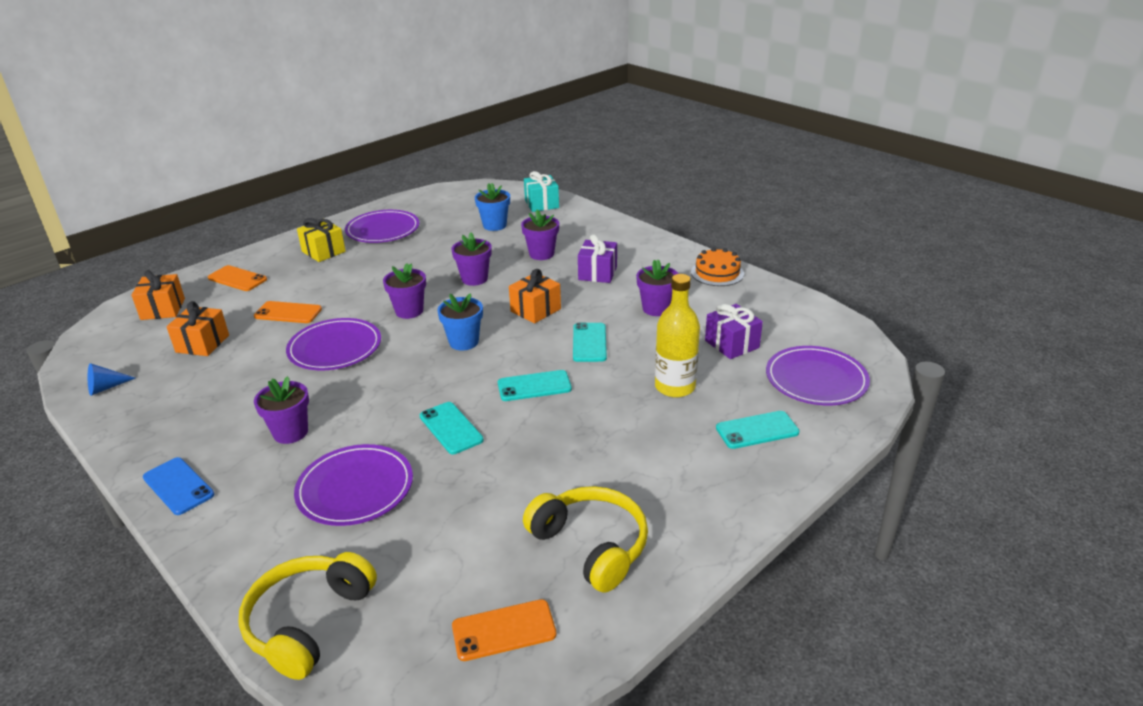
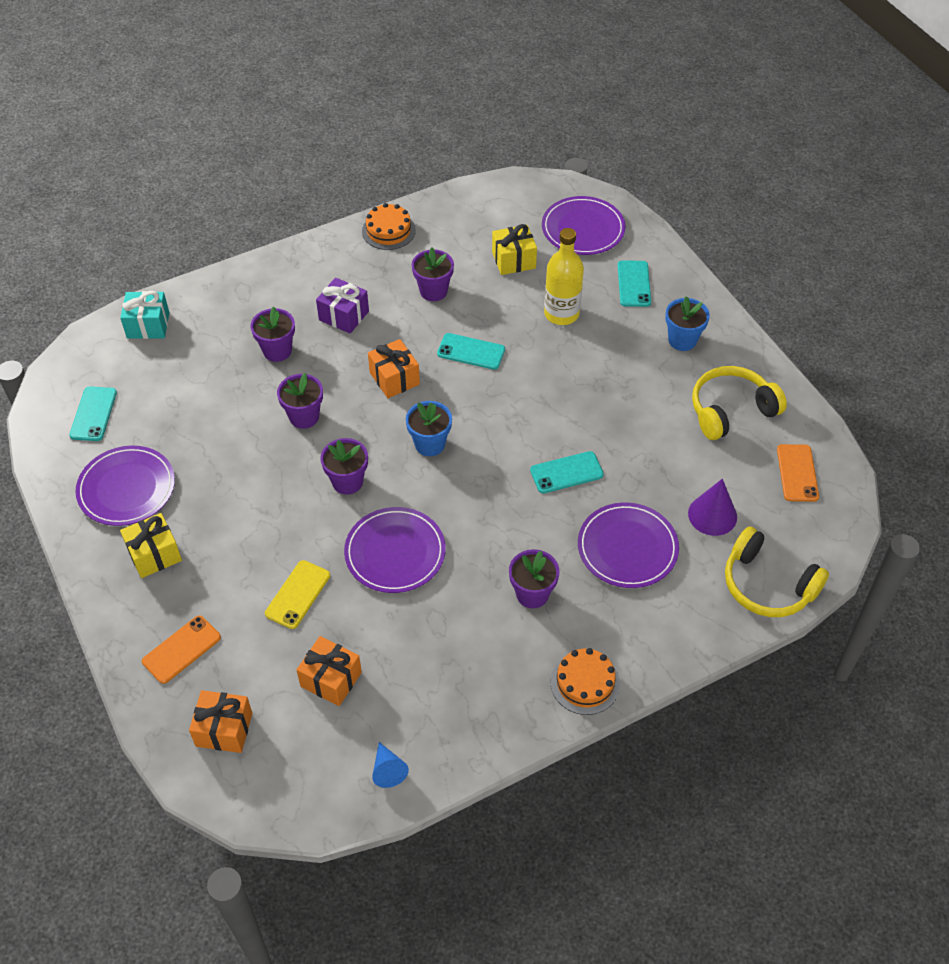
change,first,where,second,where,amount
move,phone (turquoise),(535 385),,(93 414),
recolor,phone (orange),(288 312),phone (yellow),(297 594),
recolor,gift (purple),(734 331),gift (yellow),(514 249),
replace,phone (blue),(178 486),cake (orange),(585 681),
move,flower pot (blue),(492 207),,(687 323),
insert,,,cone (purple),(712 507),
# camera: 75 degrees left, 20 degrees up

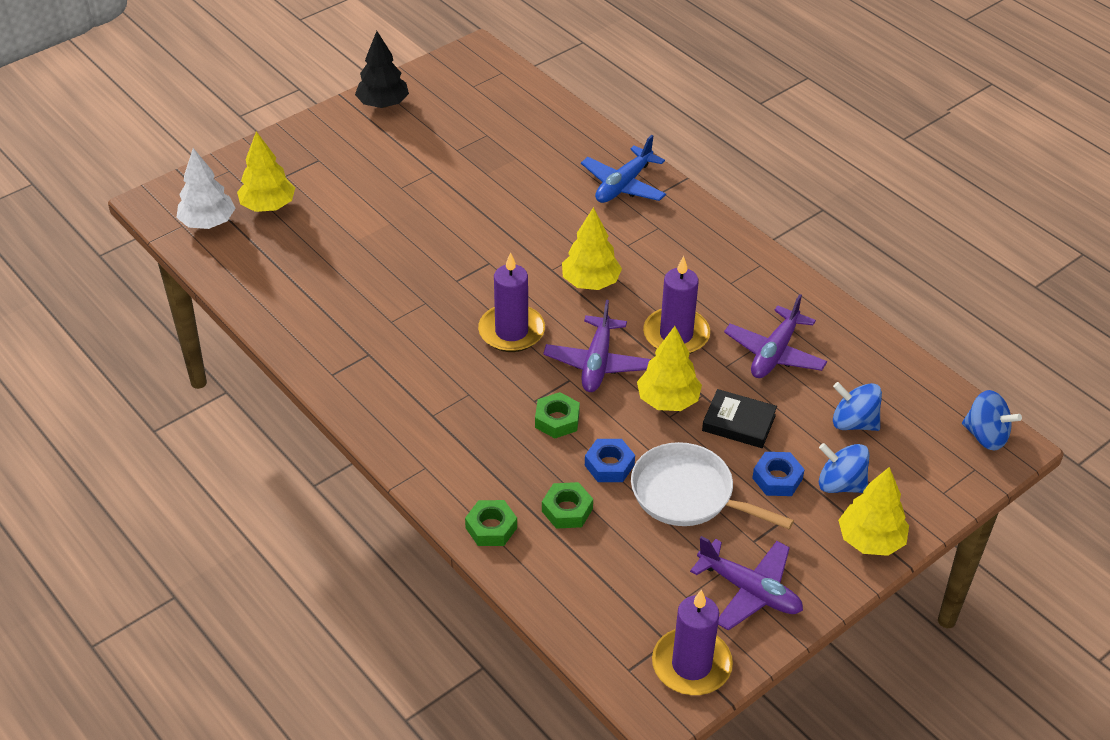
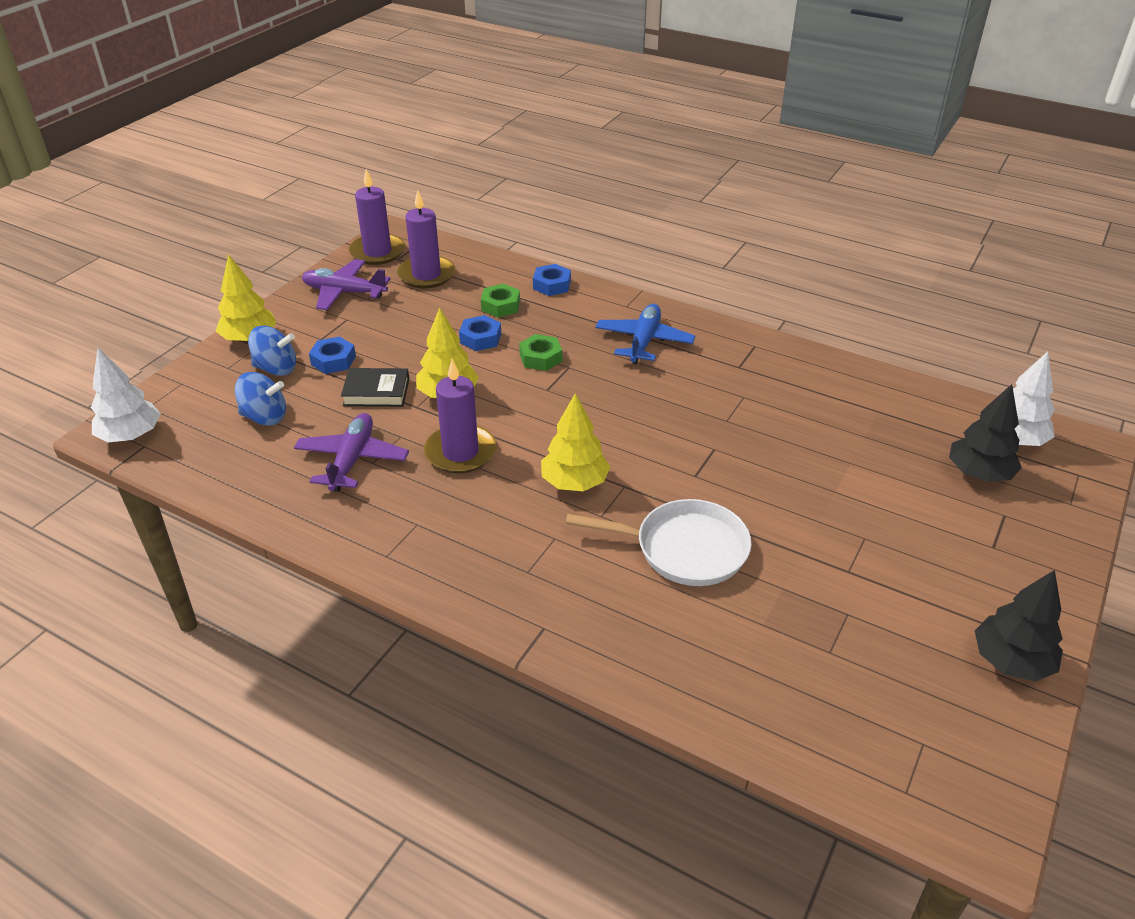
change,first,where,second,where,amount
replace,spinning top (blue),(992 420),tree (white),(126 395),
move,candle (purple),(511 302),,(426 239),
recolor,nut (green),(491 523),nut (blue),(552 280),
move,pan (white),(712 485),,(659 542),
move,plane (blue),(623 169),,(645 334),
recolor,tree (yellow),(266 171),tree (black),(985 433),
delete,plane (purple),(597 346),,,
# camera: 160 degrees right, 5 degrees down

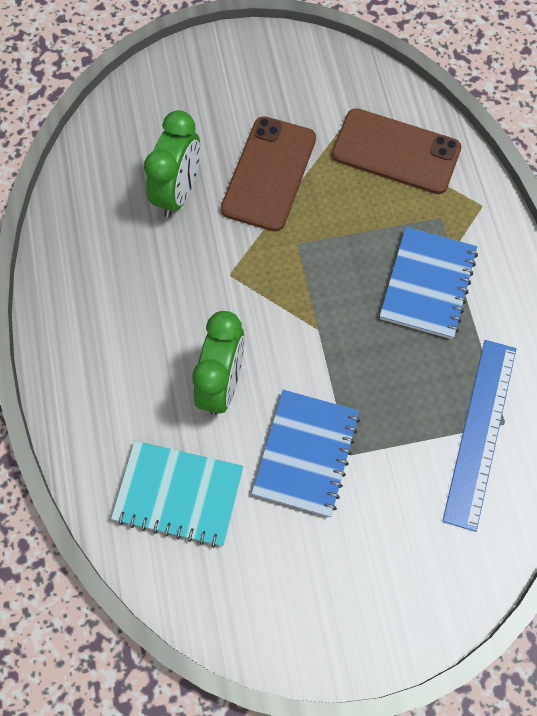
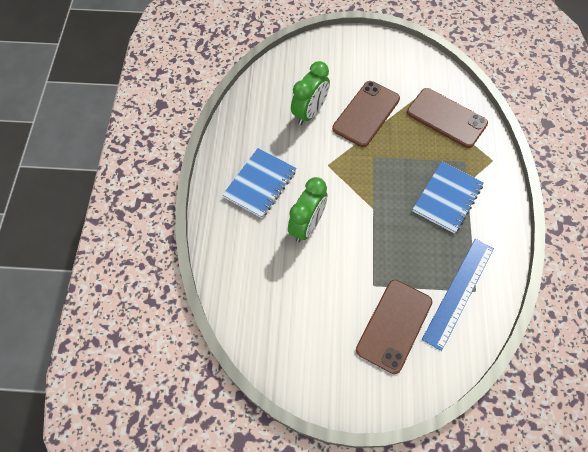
change,first,where,second,where,amount
move,notebook (blue),(305 453),,(259 183),
insert,,,phone (brown),(394 327),
delete,notebook (turquoise),(177 494),,,
# camera: 15 degrees right, 5 degrees down

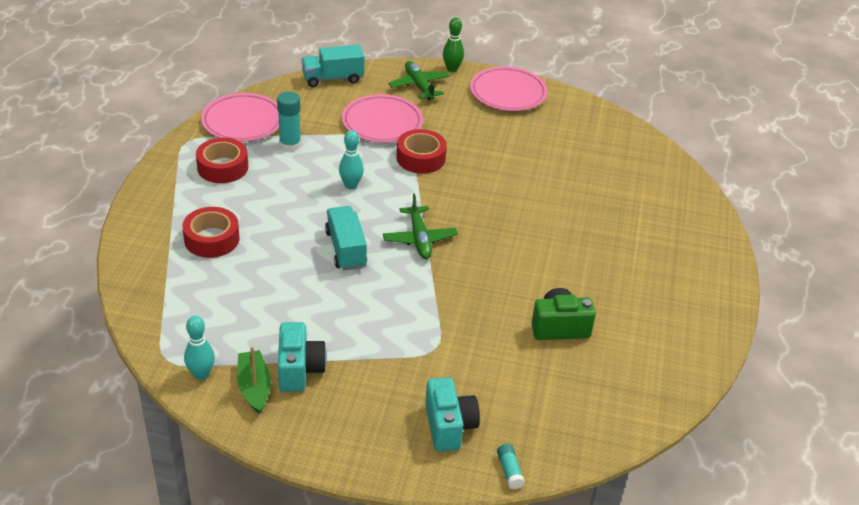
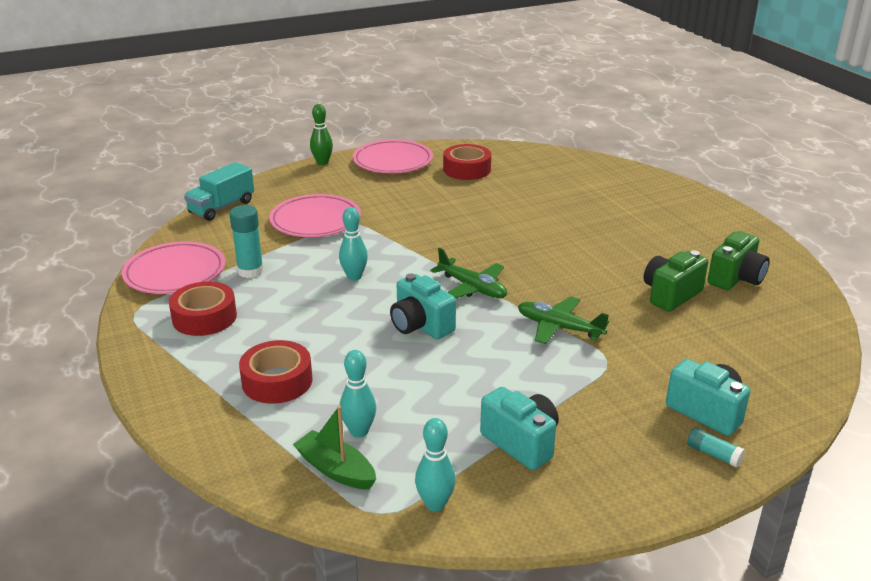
change,first,where,second,where,amount
move,boat (green),(254 380),,(334 447),
insert,,,bowling pin (turquoise),(358 394),
replace,truck (turquoise),(346 238),camera (turquoise),(423 306),
move,tape (red),(421 151),,(467 162),
move,plane (green),(419 80),,(563 320),
move,glue stick (turquoise),(511 466),,(716 447),
insert,,,camera (green),(738 260),
# camera: 35 degrees left, 10 degrees down

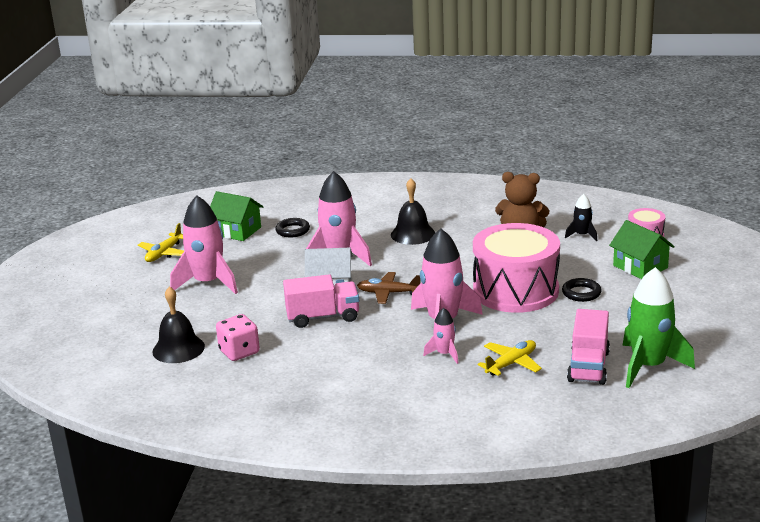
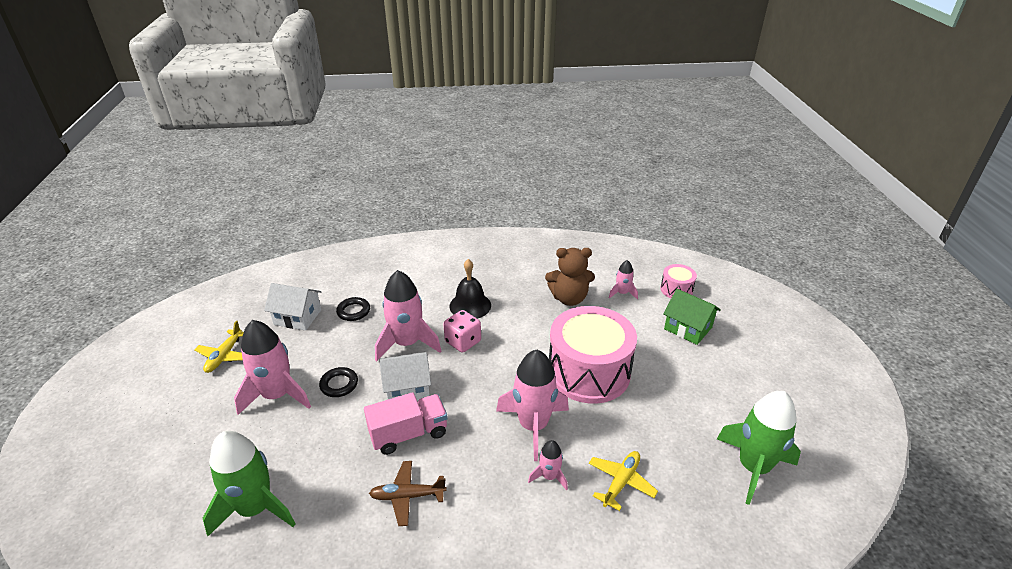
change,first,where,second,where,amount
replace,bell (black),(178 324),rocket (green),(249 483),
recolor,house (green),(236 216),house (white),(293 307),
move,ring (black),(581 290),,(338 382),
move,plane (brown),(389 288),,(408 493),
move,dice (pink),(238 337),,(462 331),
recolor,rocket (black),(581 217),rocket (pink),(623 279),
delete,truck (pink),(588 347),,,
# camera: 15 degrees left, 10 degrees up

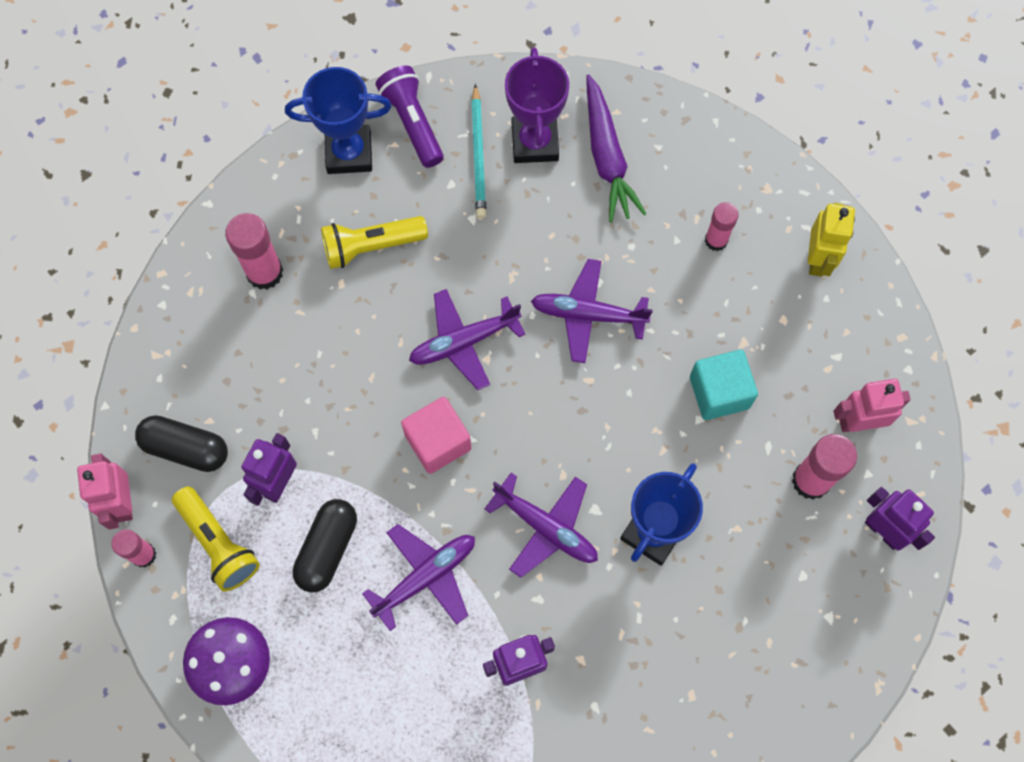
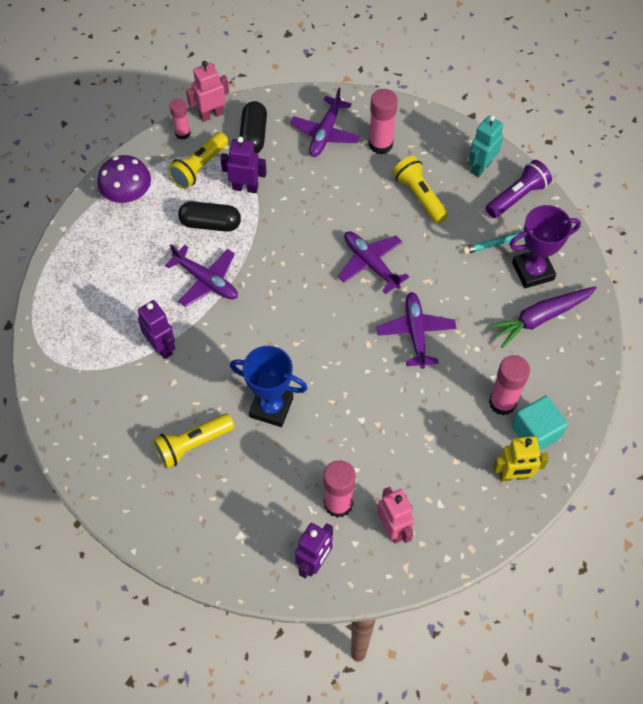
change,first,where,second,where,amount
insert,,,flashlight (yellow),(193 441),
move,plane (purple),(541 525),,(325 122),
replace,trophy (blue),(338 120),robot (turquoise),(485 146),
resize,glue stick (pink),(722 226),,(509 385),x1.57
move,cube (turquoise),(724 385),,(540 423),
delete,cube (pink),(436 435),,,
# camera: 75 degrees right, 10 degrees down

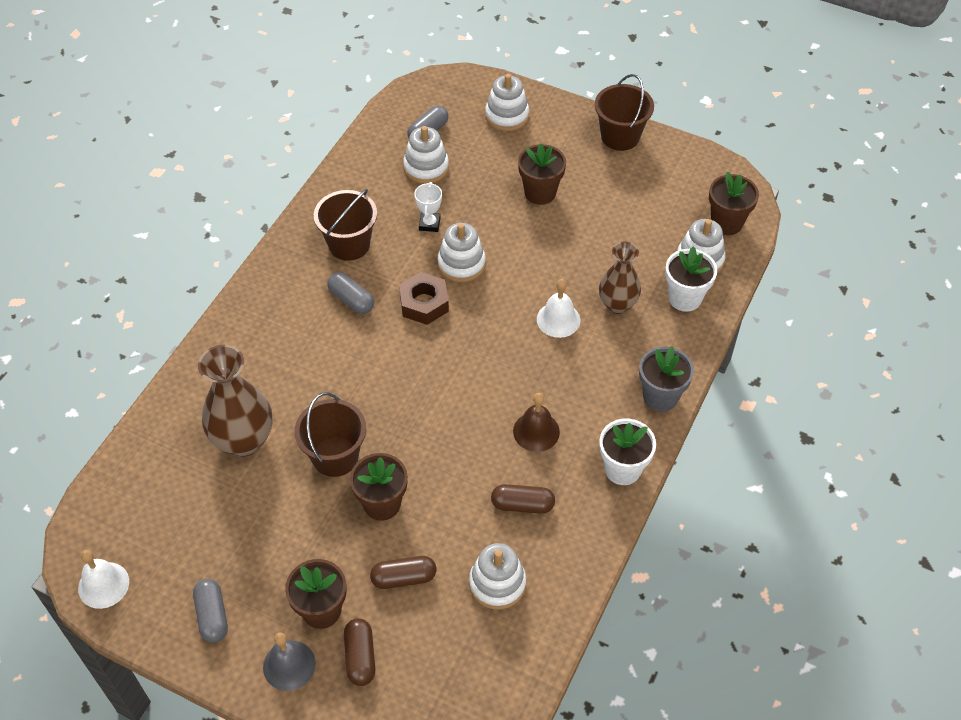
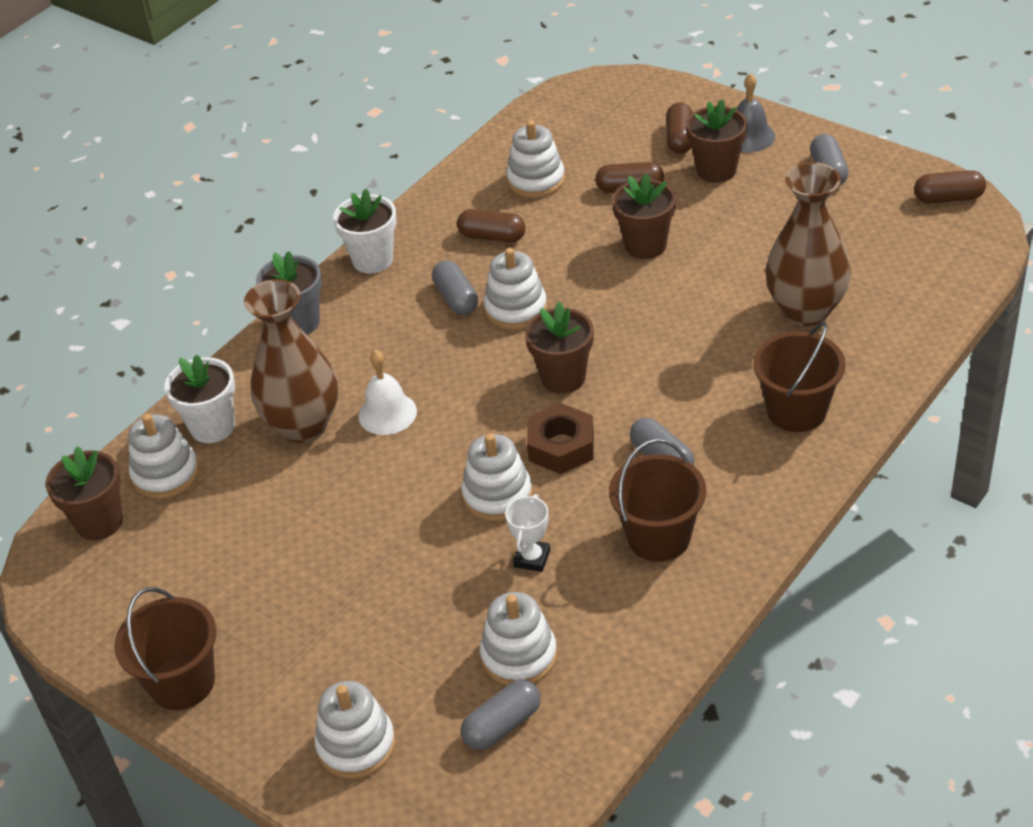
change,first,where,second,where,amount
resize,vase (brown),(620 278),,(291 361),x1.52
replace,bell (brown),(536 422),capsule (grey),(455 287),
insert,,,stacking toy (white),(515 289),
move,flower pot (brown),(542 174),,(559 348),
move,bucket (brown),(330 435),,(799 377),
replace,bell (white),(103 579),capsule (brown),(950 186),
# camera: 165 degrees left, 10 degrees down

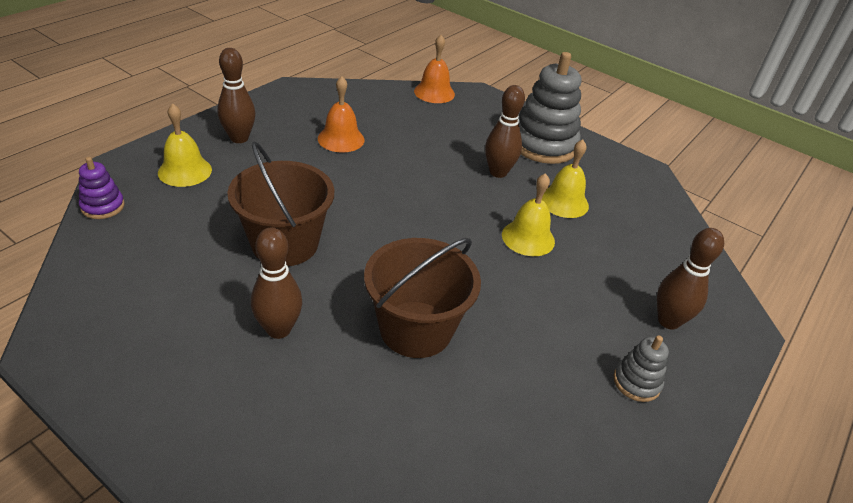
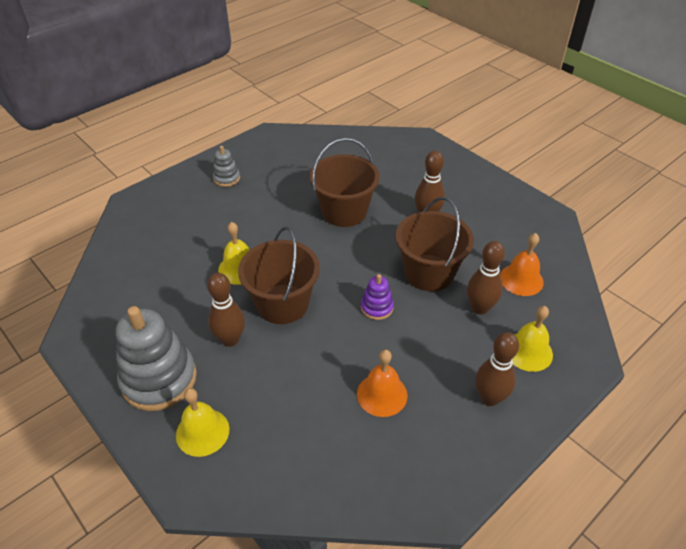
change,first,where,second,where,amount
move,bell (yellow),(565 178),,(202 422),
insert,,,bucket (brown),(279 275),
move,stacking toy (purple),(101 188),,(377 297),
move,bowling pin (brown),(690 279),,(486 278),
move,bell (orange),(434 69),,(522 264),
# camera: 165 degrees left, 5 degrees up

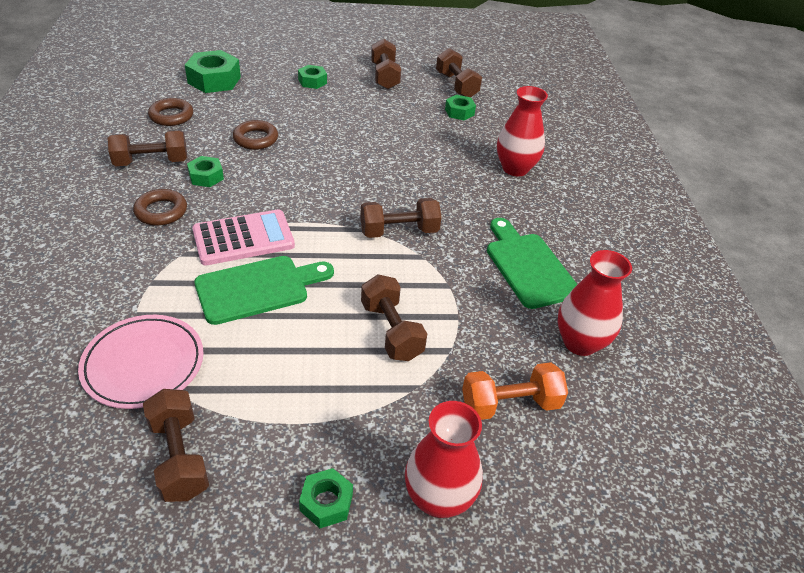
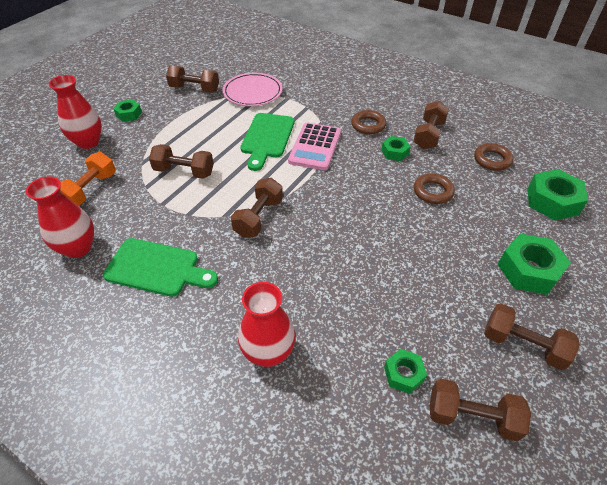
change,first,where,second,where,amount
resize,nut (green),(312 77),,(534 264),x1.76
# camera: 130 degrees right, 5 degrees up

